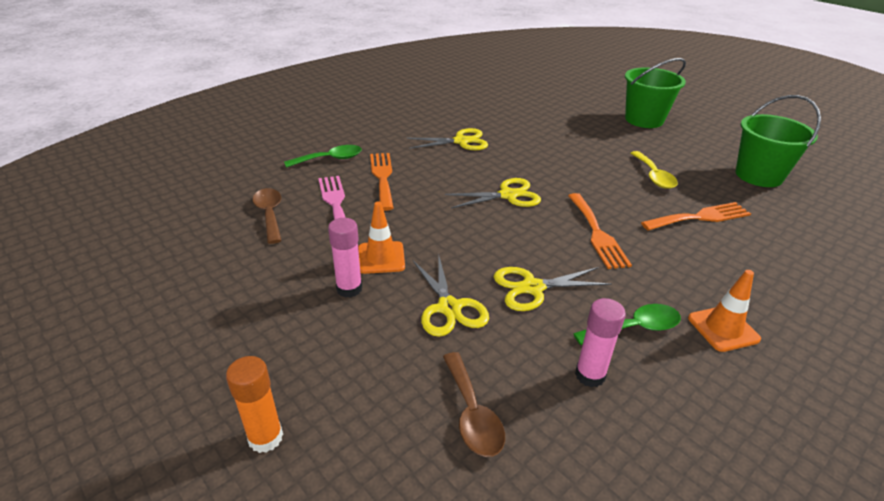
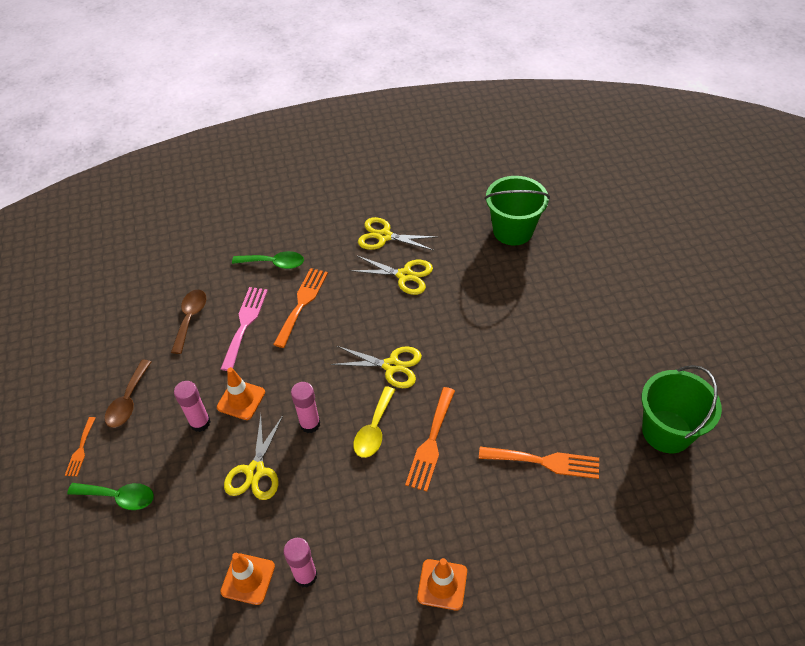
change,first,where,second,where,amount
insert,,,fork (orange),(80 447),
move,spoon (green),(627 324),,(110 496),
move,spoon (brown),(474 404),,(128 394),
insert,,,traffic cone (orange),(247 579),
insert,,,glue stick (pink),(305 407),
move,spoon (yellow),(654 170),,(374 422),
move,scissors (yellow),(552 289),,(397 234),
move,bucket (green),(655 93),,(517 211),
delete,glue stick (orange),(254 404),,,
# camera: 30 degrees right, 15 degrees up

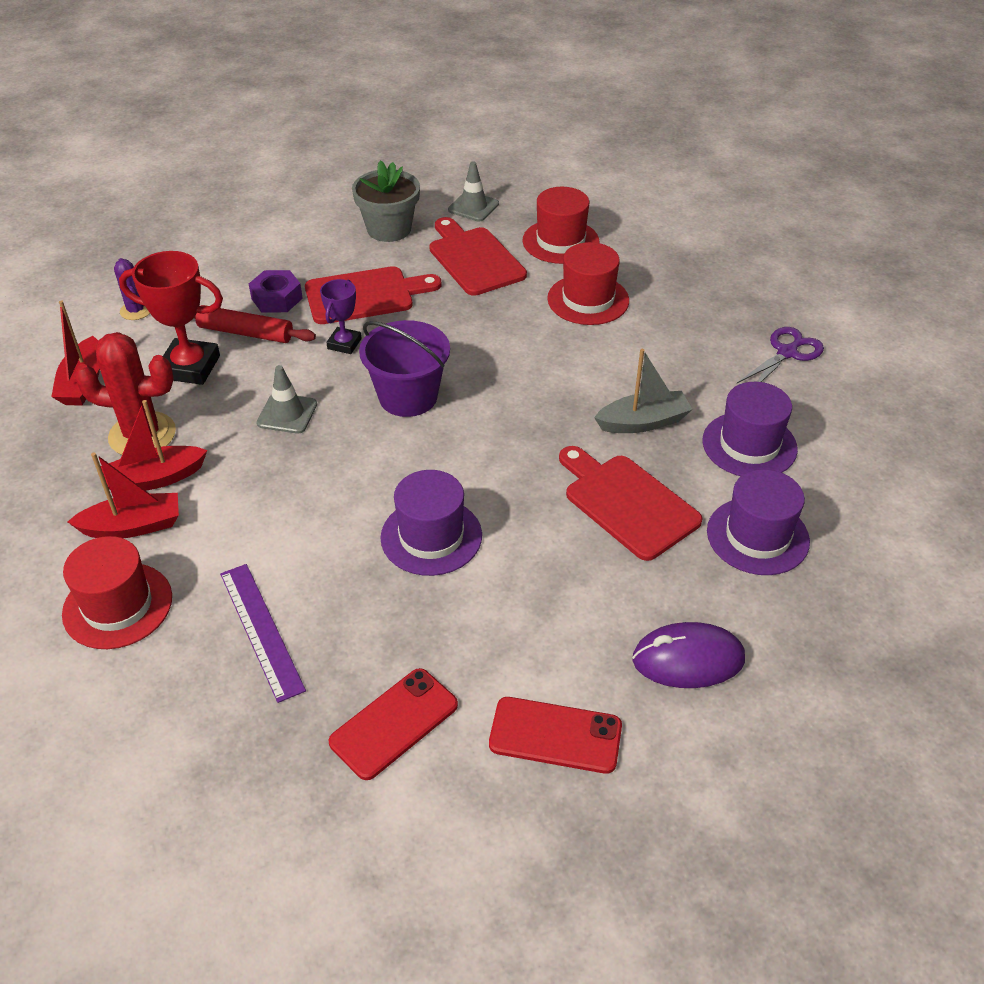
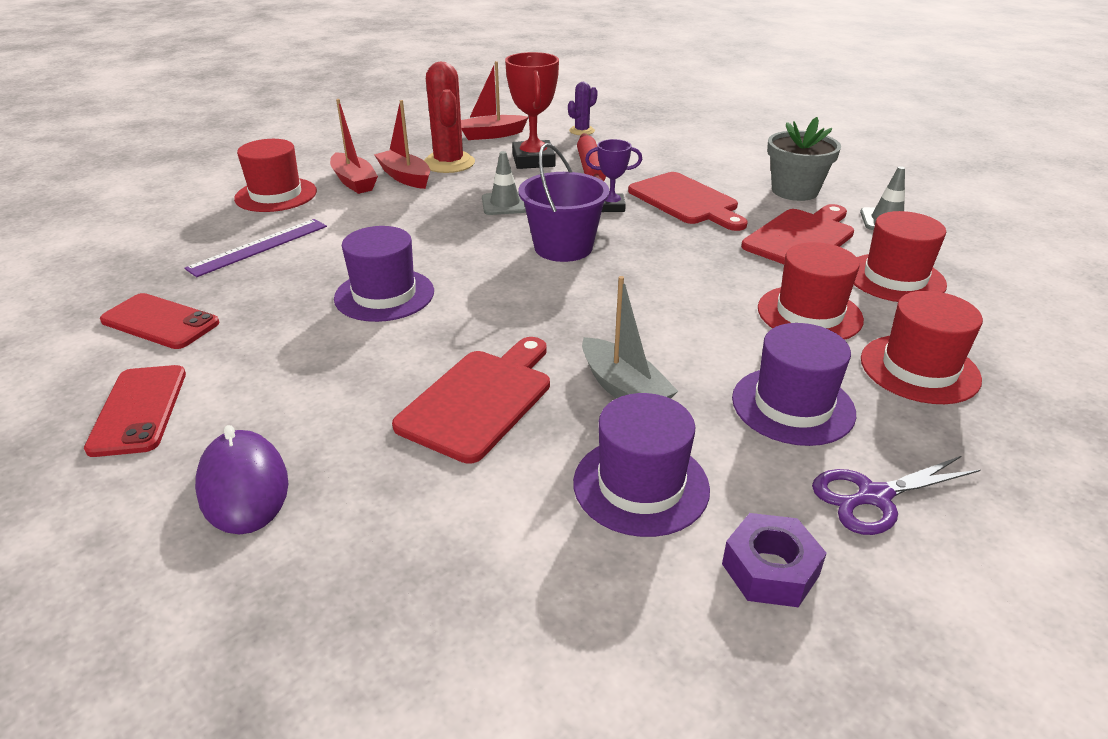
change,first,where,second,where,amount
move,nut (purple),(276 291),,(774 560),
move,hat (purple),(758 522),,(794 384),
rotate,scissors (purple),(780 355),,(896 495),135 degrees clockwise
insert,,,hat (red),(922 347),
# camera: 70 degrees right, 10 degrees down

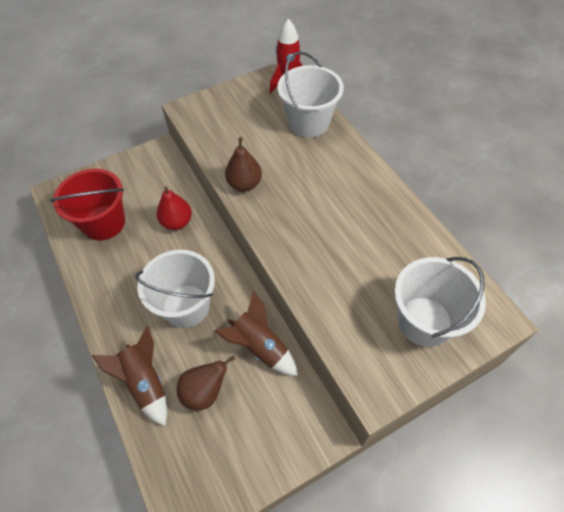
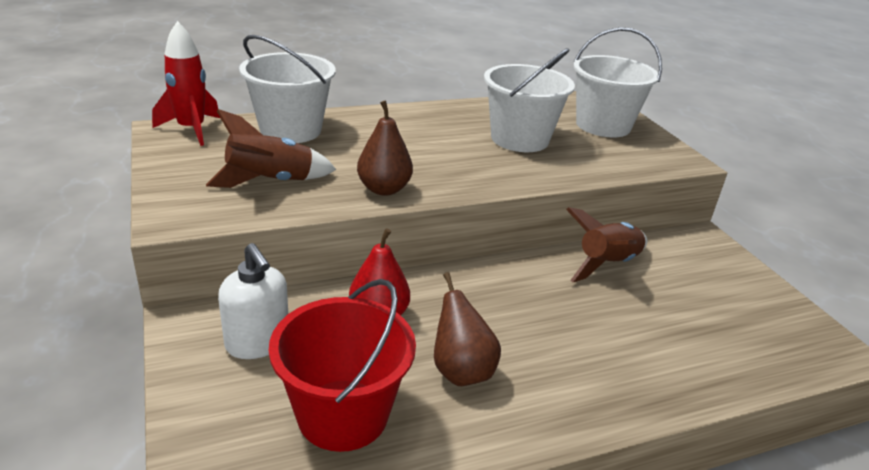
change,first,where,second,where,amount
move,rocket (brown),(129 376),,(271 148),
insert,,,soap dispenser (white),(253 301),
move,pear (brown),(206 383),,(467 329),
move,bucket (white),(175 289),,(529 100),
# camera: 85 degrees left, 25 degrees down

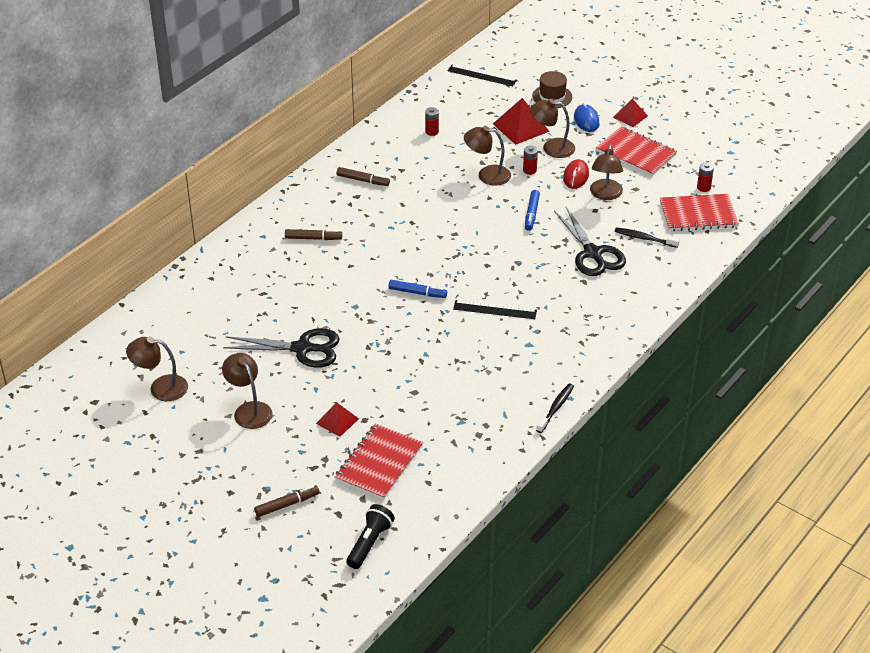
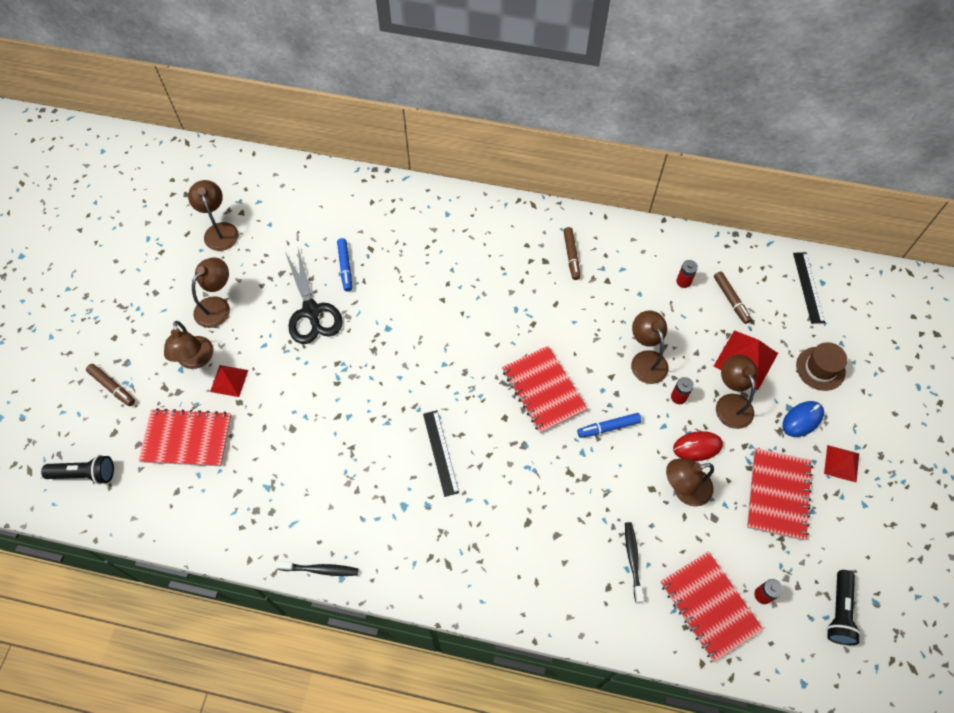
change,first,where,second,where,amount
insert,,,lamp (brown),(189 345),
move,marker (blue),(417 289),,(344 264),
insert,,,notebook (red),(545 389),
move,marker (brown),(313 234),,(733 297),
insert,,,flashlight (black),(843 607),
delete,scissors (black),(590 241),,,
# camera: 65 degrees right, 20 degrees up

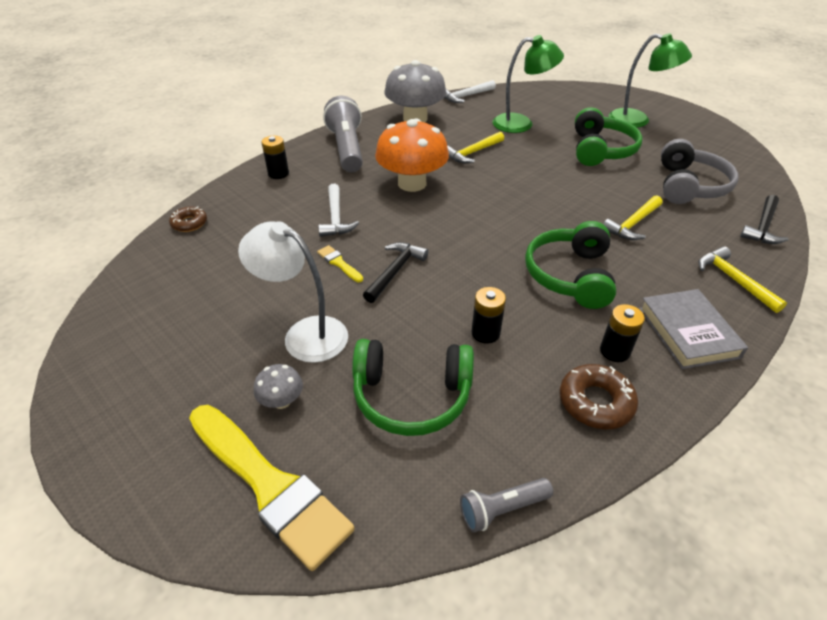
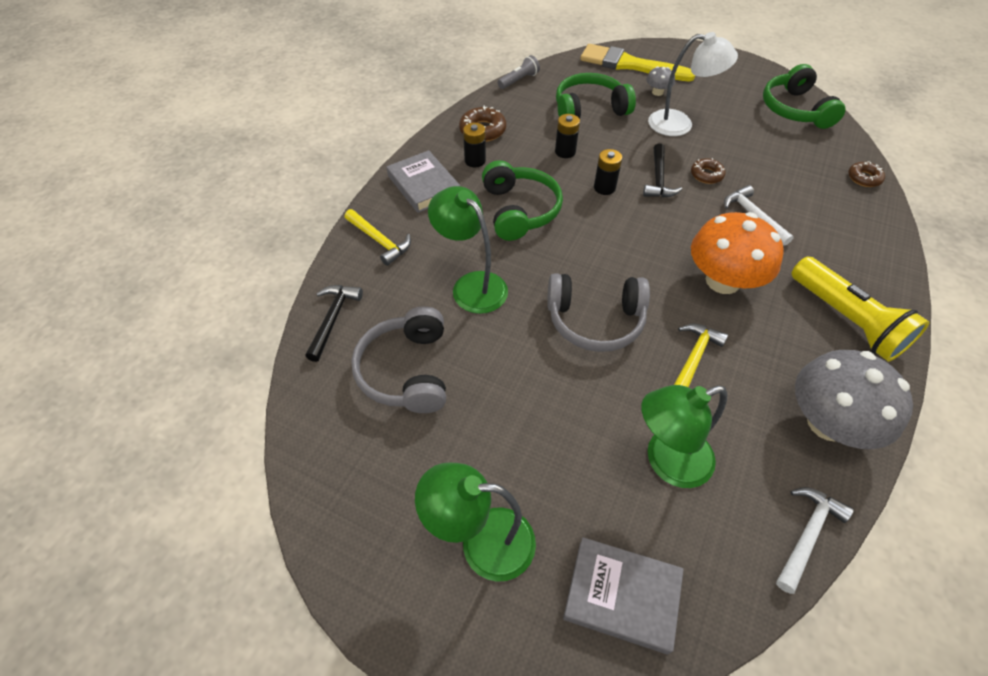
change,first,where,second,where,amount
replace,hammer (yellow),(632 217),lamp (green),(468 250),
insert,,,headphones (grey),(598 312),
insert,,,book (grey),(623 596),
move,battery (black),(275 157),,(608 172),
replace,brush (yellow),(340 263),donut (brown),(708 171),
move,headphones (green),(608 136),,(804 96),
recolor,flashlight (grey),(343 134),flashlight (yellow),(860 309),
# camera: 160 degrees right, 10 degrees up

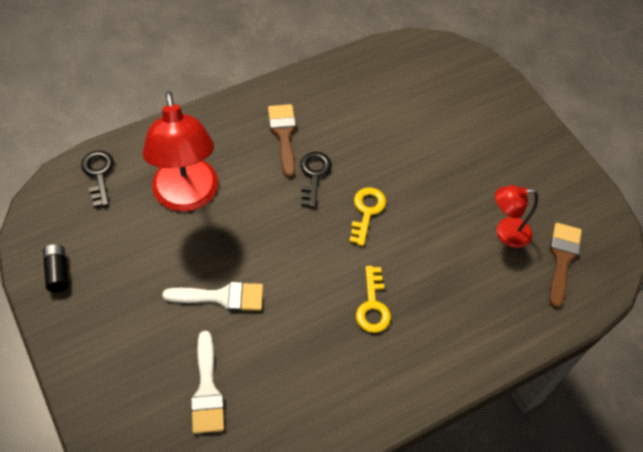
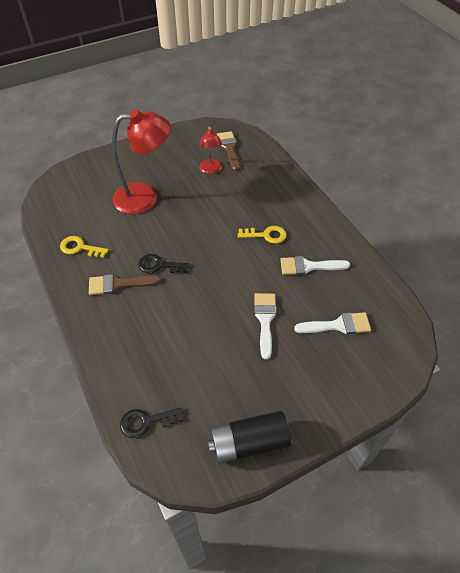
change,first,where,second,where,amount
move,key (yellow),(367 216),,(84 247),
move,lamp (red),(180 151),,(141 161),
resize,battery (black),(55 268),,(249 437),x1.92
rotate,brush (brown),(565 265),,(228 151),60 degrees clockwise
insert,,,brush (white),(315 265),
# camera: 85 degrees left, 5 degrees down

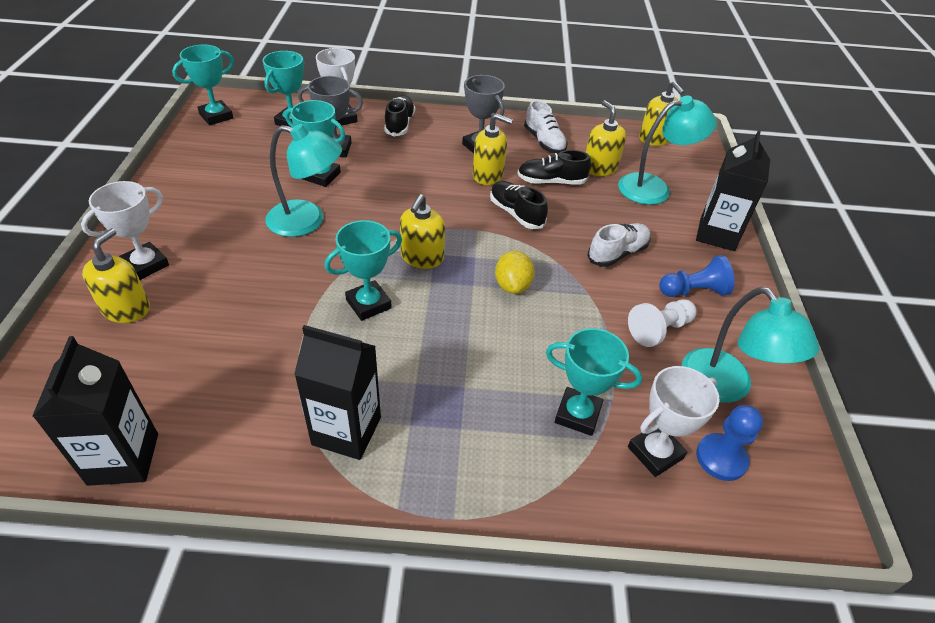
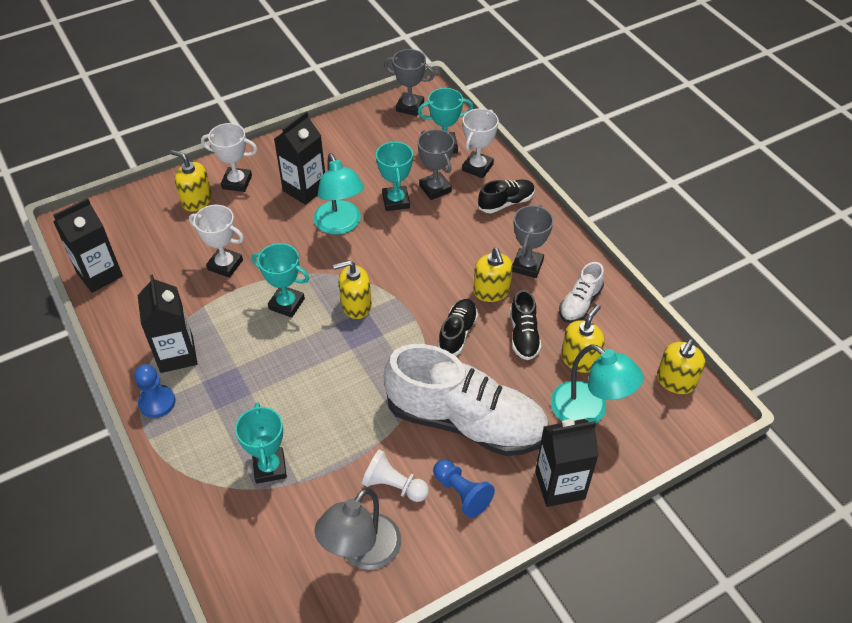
change,first,where,second,where,amount
move,pawn (blue),(729 443),,(154 391),
rotate,soap dispenser (yellow),(116 275),,(191 181),135 degrees counterclockwise
move,trophy (white),(674 421),,(216 241),
insert,,,carton (black),(299 158),
recolor,lamp (turquoise),(750 345),lamp (grey),(357 529),
recolor,trophy (turquoise),(203 85),trophy (grey),(409 82),
resize,shoe (white),(619 245),,(466 400),x2.22
rotate,shoe (black),(554 167),,(525 325),150 degrees counterclockwise
delete,lemon (yellow),(515 272),,,
# camera: 60 degrees right, 5 degrees up

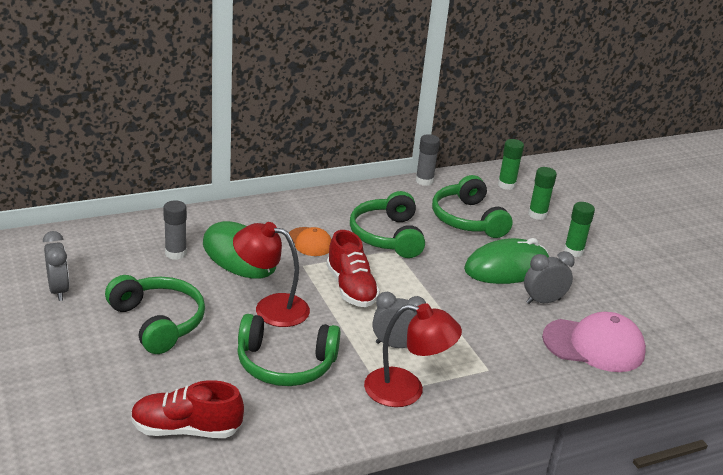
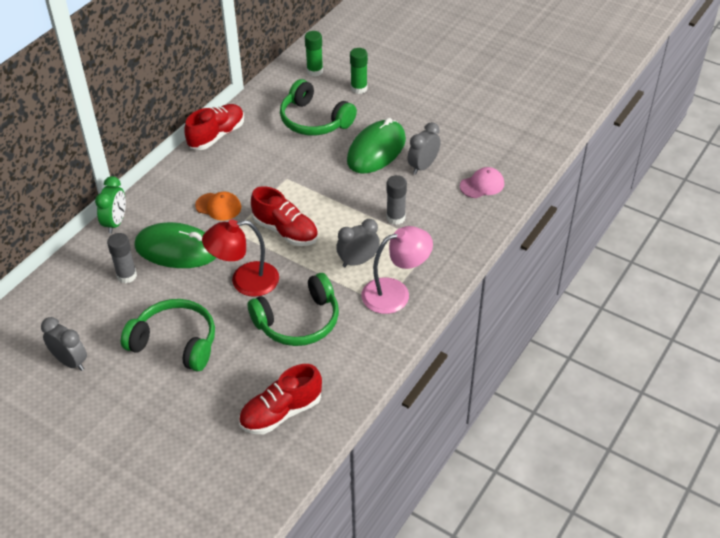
change,first,where,second,where,amount
insert,,,clock (green),(110 205),
insert,,,shoe (red),(214 127),
recolor,lamp (red),(413 355),lamp (pink),(397 270),
move,glue stick (grey),(428 160),,(396 200),
resize,cap (pink),(594 342),,(482 182),x0.57
delete,headphones (green),(387 224),,,
delete,glue stick (green),(579 229),,,
# camera: 30 degrees left, 15 degrees up

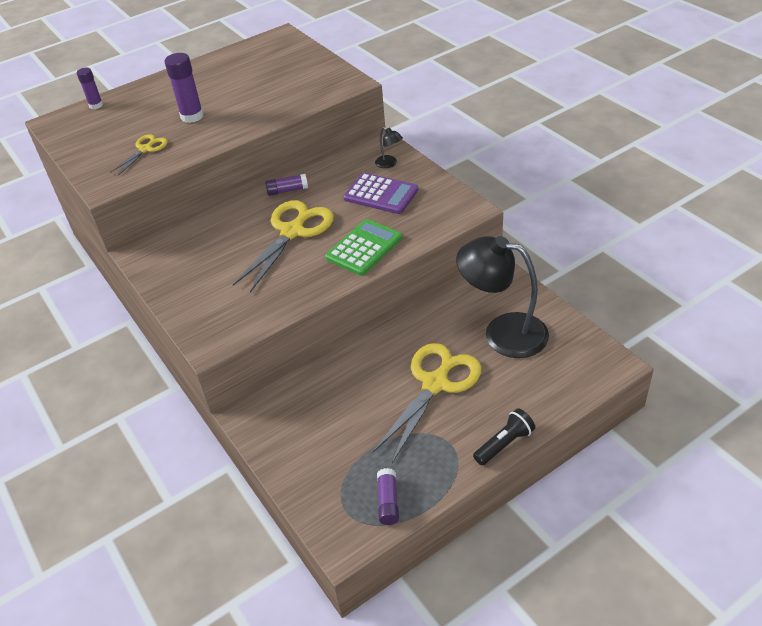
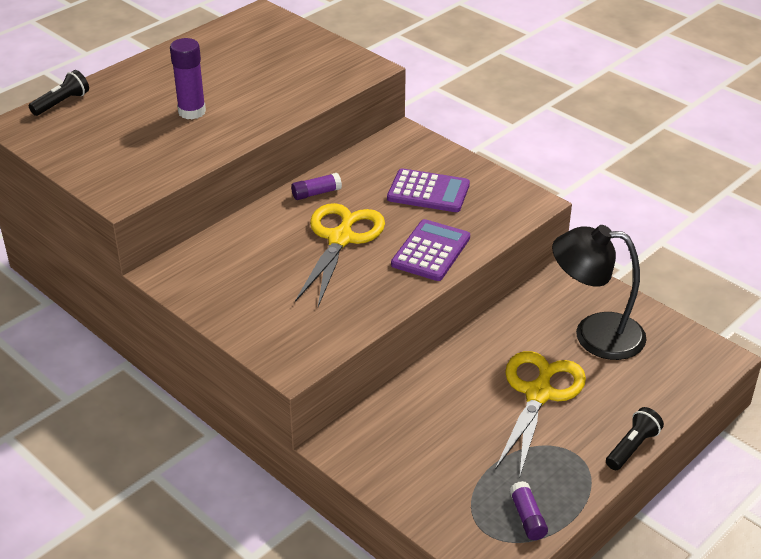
change,first,where,second,where,amount
replace,glue stick (purple),(90 88),flashlight (black),(59 93),
recolor,calculator (green),(363 247),calculator (purple),(430 250),
delete,scissors (yellow),(139 155),,,
delete,lamp (black),(389 147),,,
# camera: 15 degrees left, 5 degrees down

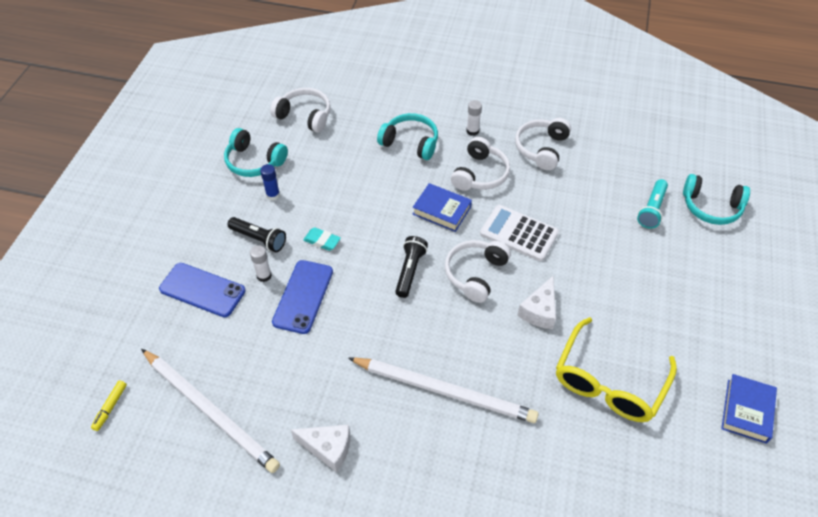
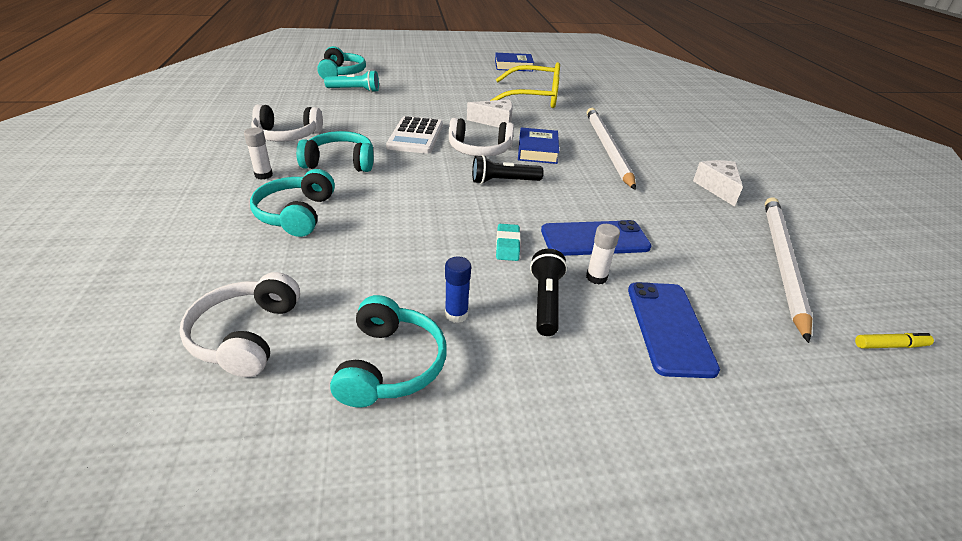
change,first,where,second,where,amount
recolor,headphones (white),(480 164),headphones (turquoise),(334 151),
move,book (blue),(442 207),,(538 145),
# camera: 115 degrees left, 15 degrees down

